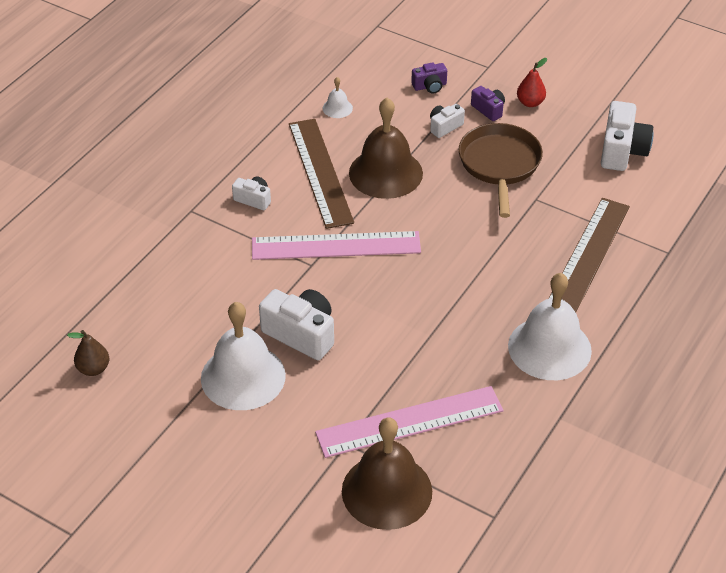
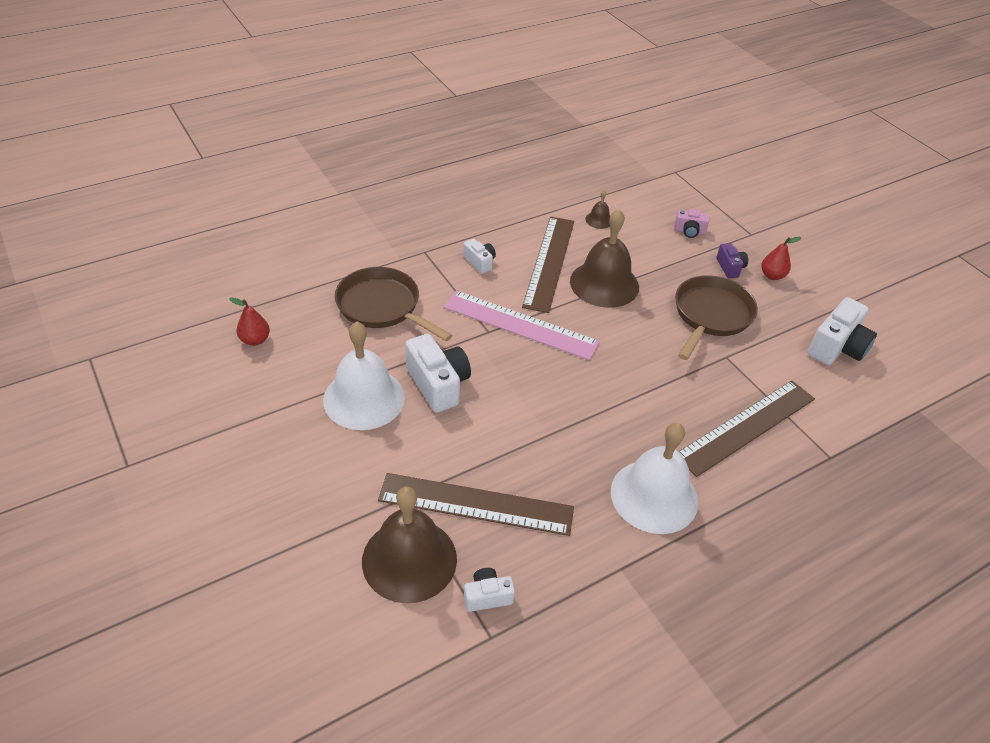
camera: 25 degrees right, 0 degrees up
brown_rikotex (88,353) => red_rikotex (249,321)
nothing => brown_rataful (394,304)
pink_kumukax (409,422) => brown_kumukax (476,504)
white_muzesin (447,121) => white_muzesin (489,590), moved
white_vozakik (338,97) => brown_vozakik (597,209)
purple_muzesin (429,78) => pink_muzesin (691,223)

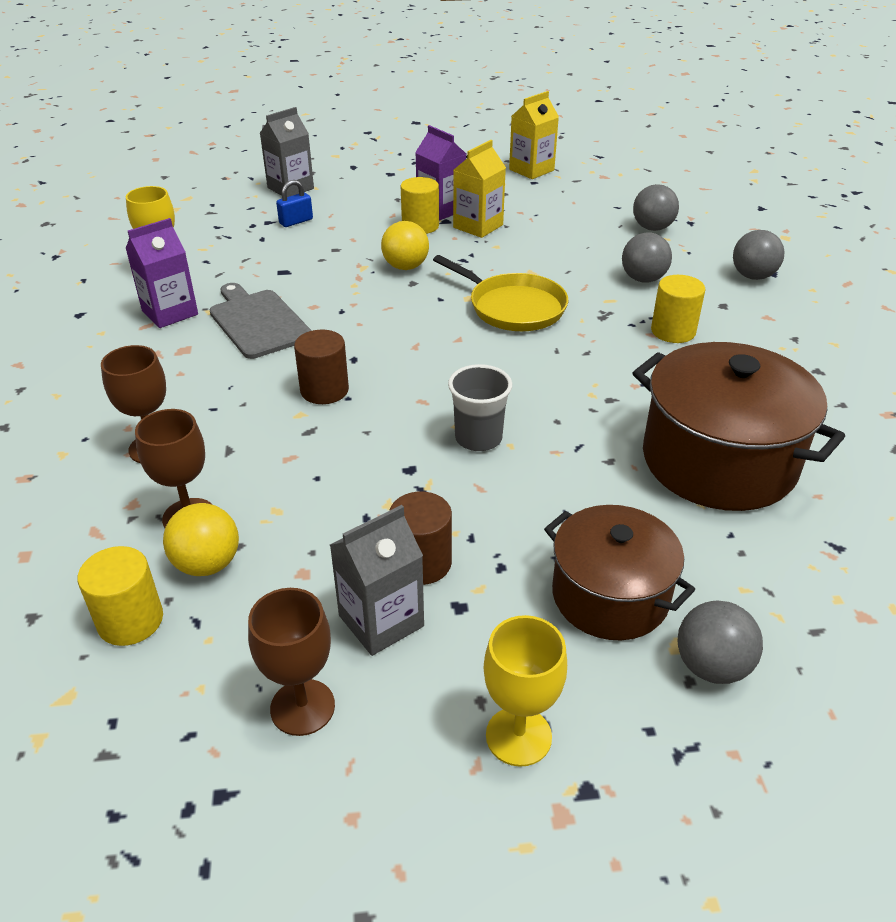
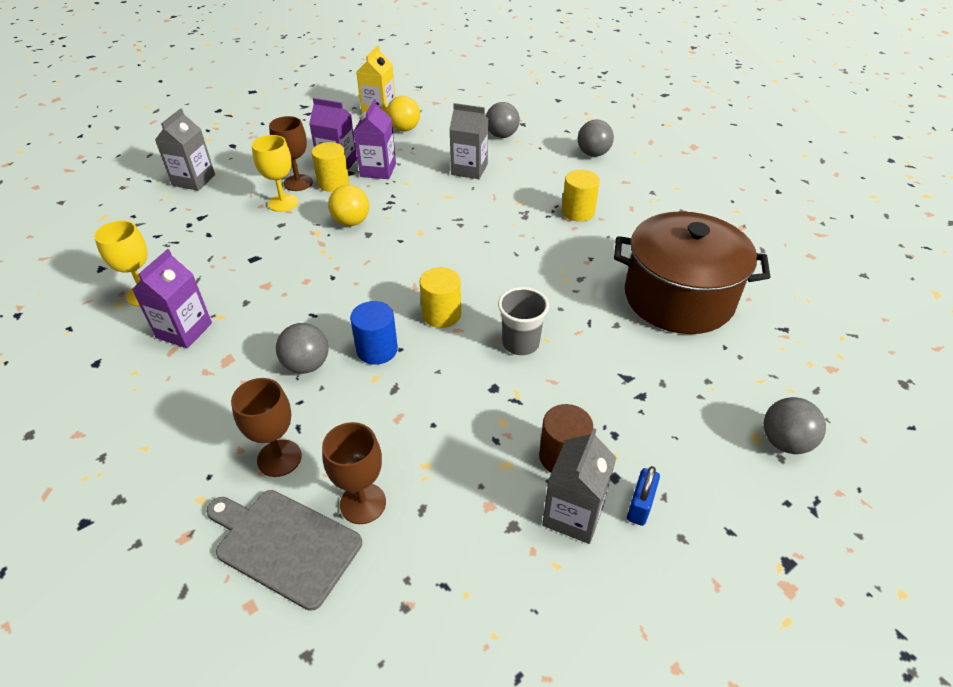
camera: 30 degrees left, 5 degrees up
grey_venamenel (261,321) => grey_venamenel (284,550), moved
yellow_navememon (525,691) => yellow_navememon (275,173), moved
brown_navememon (291,662) => brown_navememon (291,153), moved
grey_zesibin (647,257) => grey_zesibin (302,348), moved
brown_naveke (321,367) => blue_naveke (374,333)
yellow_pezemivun (479,189) => purple_pezemivun (374,139)
yellow_zesibin (201,539) => yellow_zesibin (403,113), moved
yellow_naveke (120,596) => yellow_naveke (440,297), moved
nothing => grey_pezemivun (468,141)
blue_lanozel (294,203) => blue_lanozel (643,496), moved
yellow_rataful (500,293) => nothing
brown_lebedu (619,572) => nothing

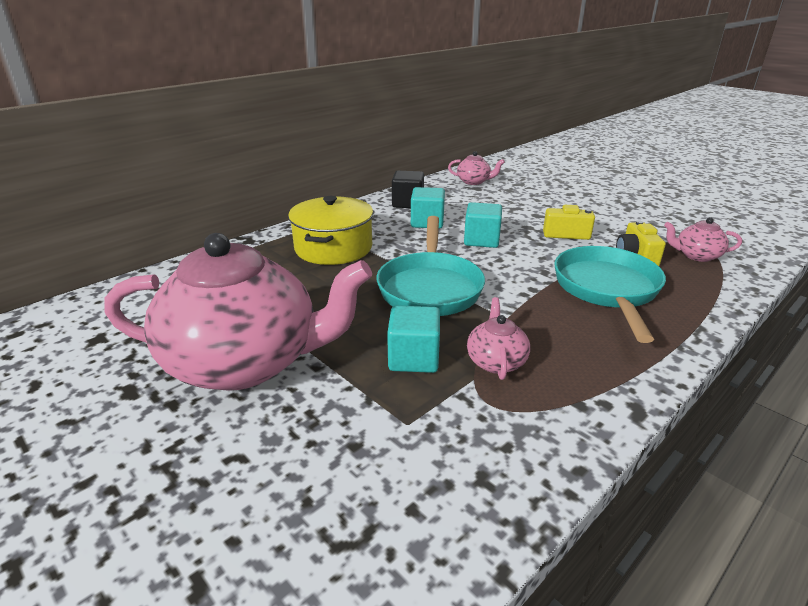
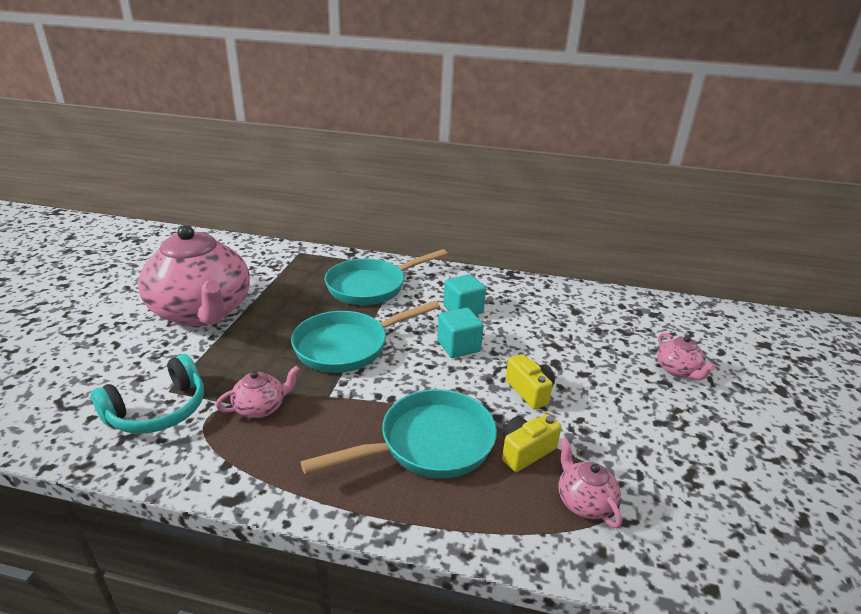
camera: 55 degrees right, 0 degrees up
nothing => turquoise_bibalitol (147,394)
yellow_lebedu (330,230) => turquoise_rataful (386,277)
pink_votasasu (476,168) => pink_votasasu (686,356), moved
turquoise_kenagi (413,339) => nothing
black_kenagi (408,189) => nothing

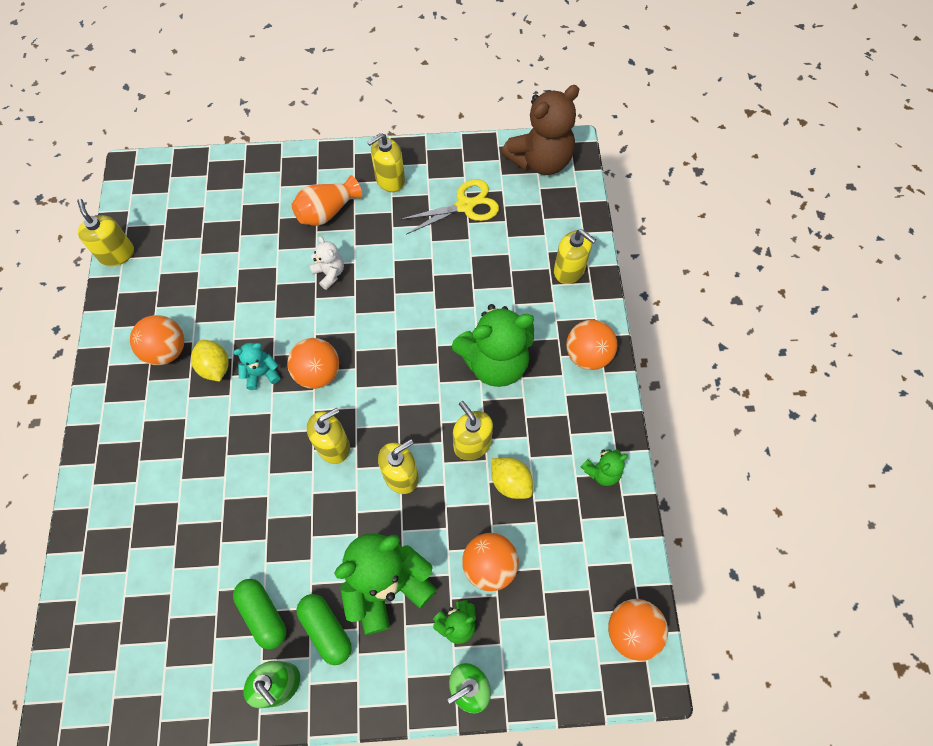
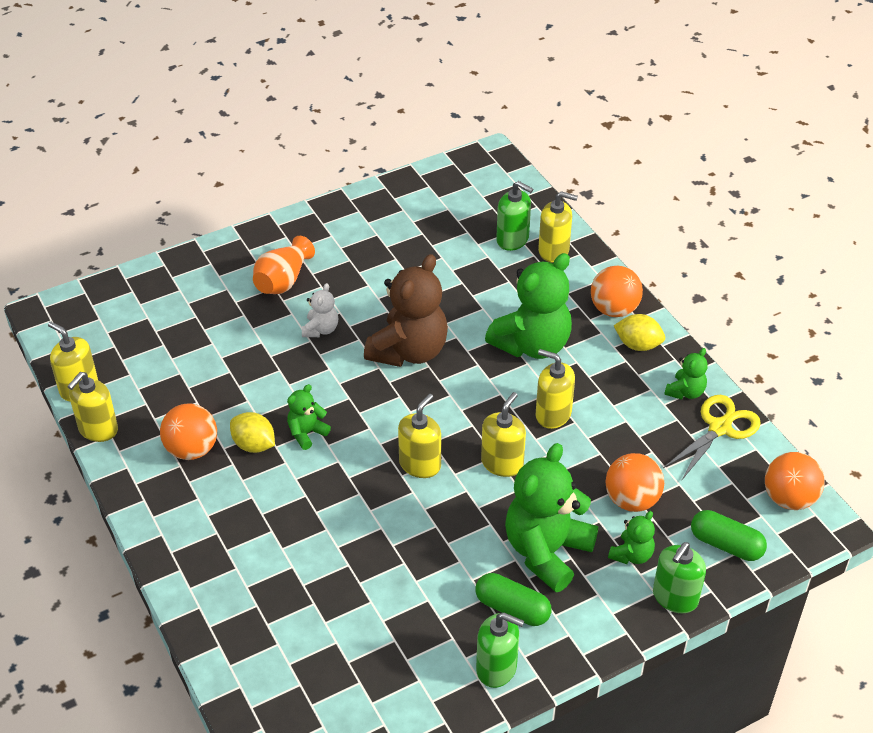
camera: 25 degrees left, 20 degrees down
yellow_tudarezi (386,162) => yellow_tudarezi (92,407), moved
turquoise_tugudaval (257,366) => green_tugudaval (309,417)
white_tugudaval (327,263) => white_tugudaval (320,310), 75 degrees clockwise
brown_tugudaval (540,130) => brown_tugudaval (406,310), moved
nothing => green_tudarezi (514,216)
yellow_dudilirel (512,478) => yellow_dudilirel (639,332), moved
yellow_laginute (449,207) => yellow_laginute (712,438), moved
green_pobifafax (259,614) => green_pobifafax (729,535), moved
orange_zesibin (313,363) => nothing

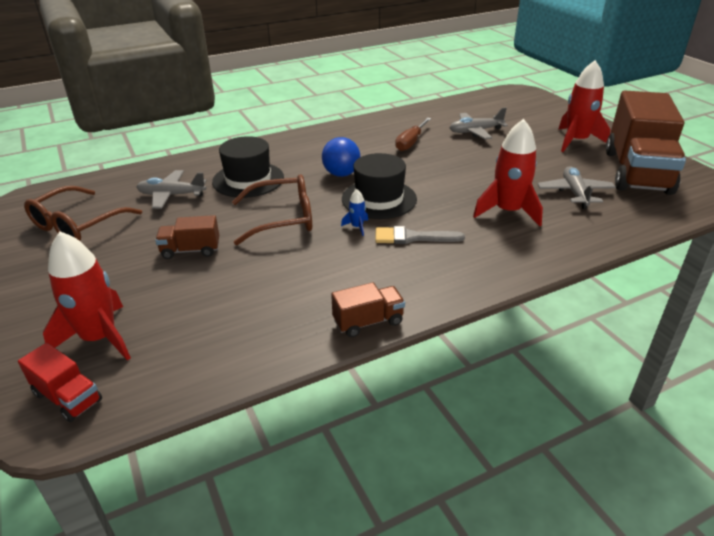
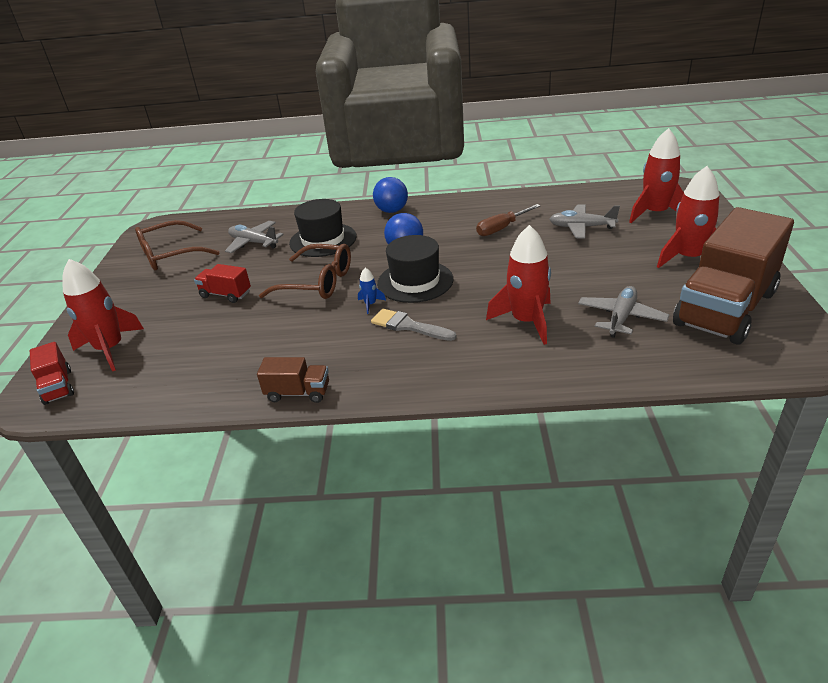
camera: 30 degrees right, 0 degrees up
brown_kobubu (187,237) => red_kobubu (222,283)
nothing => blue_zesibin (390,195)
nothing => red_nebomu (656,175)

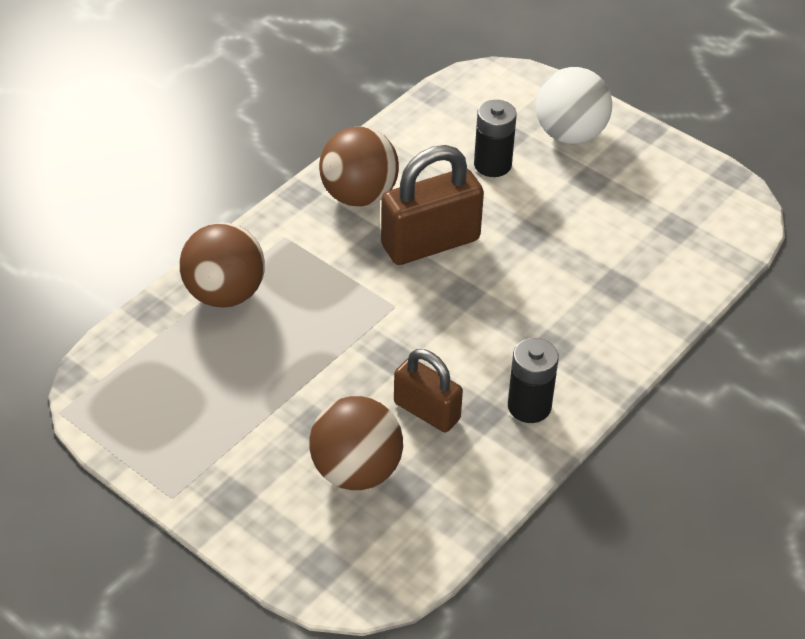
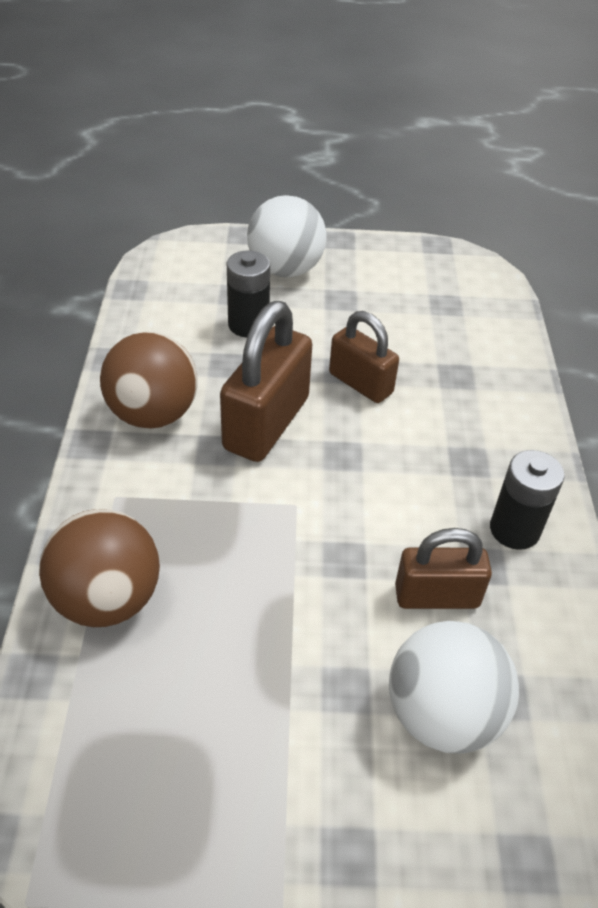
camera: 40 degrees left, 0 degrees up
nothing => brown_lanozel (364,357)
brown_zesibin (356,443) => white_zesibin (454,687)

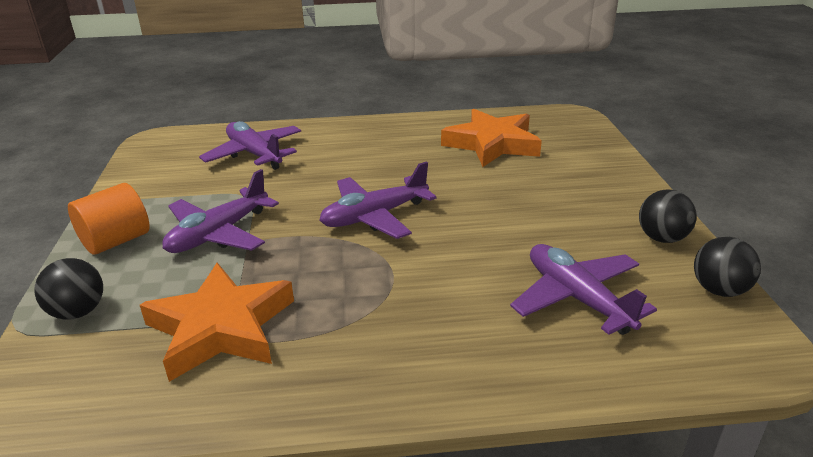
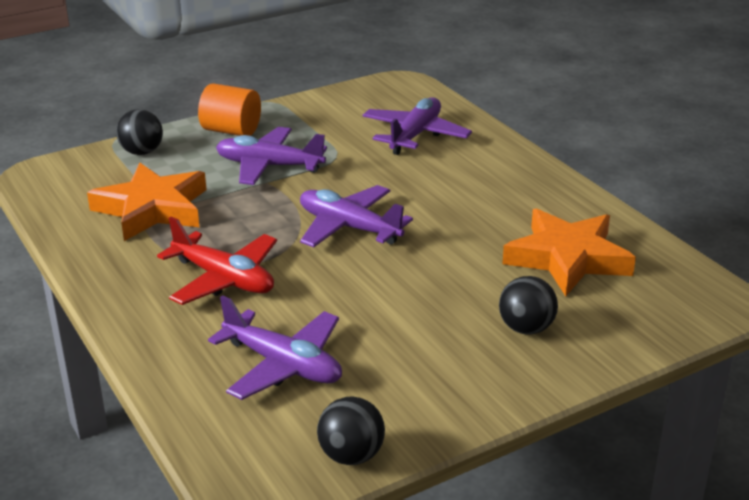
camera: 65 degrees right, 0 degrees up
nothing => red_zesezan (217,261)
purple_zesezan (583,289) => purple_zesezan (275,347), 90 degrees clockwise
black_zesibin (668,216) => black_zesibin (528,305), moved

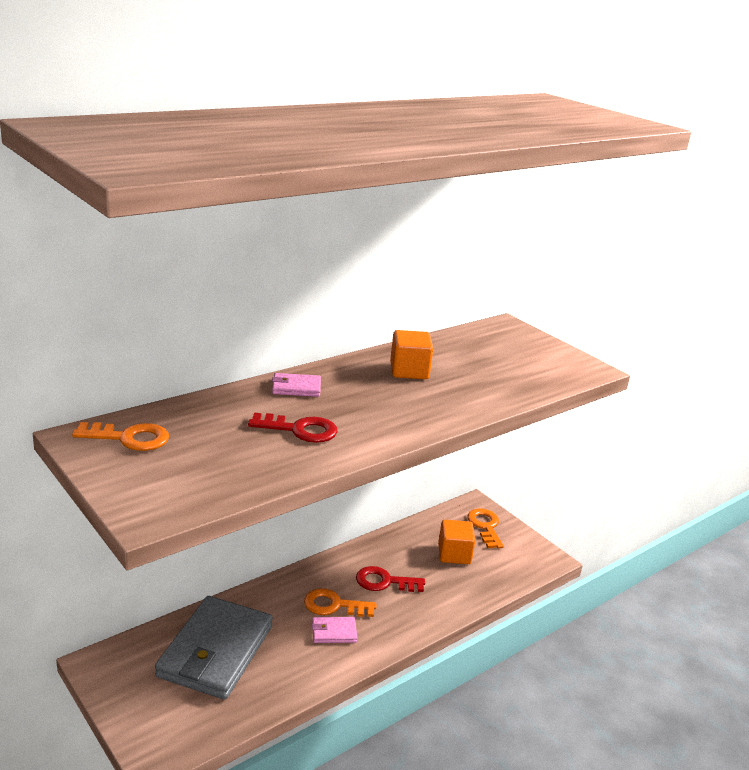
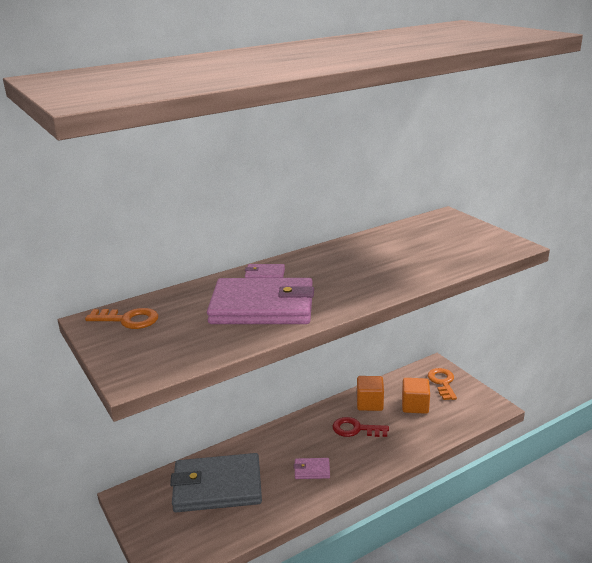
camera: 10 degrees right, 0 degrees up
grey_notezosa (214,648) => grey_notezosa (216,482), 60 degrees clockwise
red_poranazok (293,428) => pink_notezosa (260,301)
orange_kenagi (411,354) => orange_kenagi (370,393), moved
orange_poranazok (340,602) => nothing

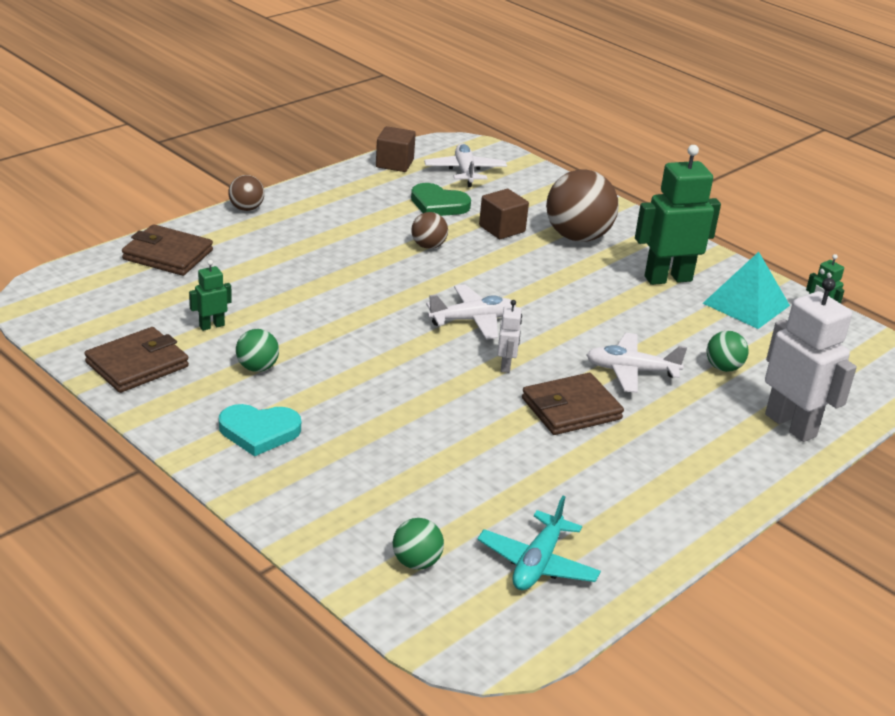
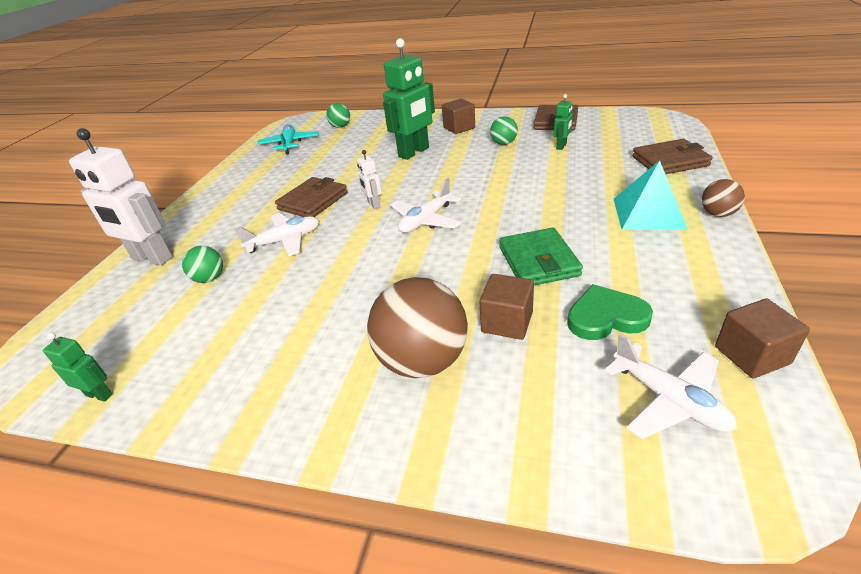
camera: 155 degrees right, 5 degrees up
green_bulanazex (678,215) => green_bulanazex (409,99), moved
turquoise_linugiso (260,430) => brown_kenagi (458,116)
brown_zesibin (429,230) => green_notezosa (541,256)
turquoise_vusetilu (746,290) => turquoise_vusetilu (651,195), moved

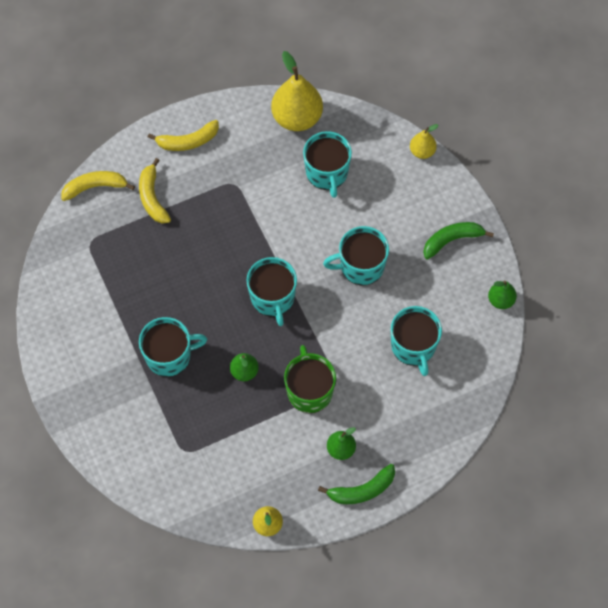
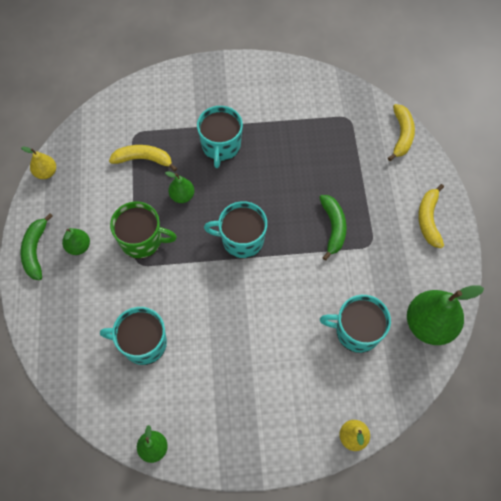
camera: 110 degrees right, 0 degrees up
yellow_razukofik (155,190) => yellow_razukofik (143,158), moved
green_razukofik (458,241) => green_razukofik (333,227), moved
yellow_rikotex (297,91) => green_rikotex (445,315)
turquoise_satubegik (356,256) => nothing

